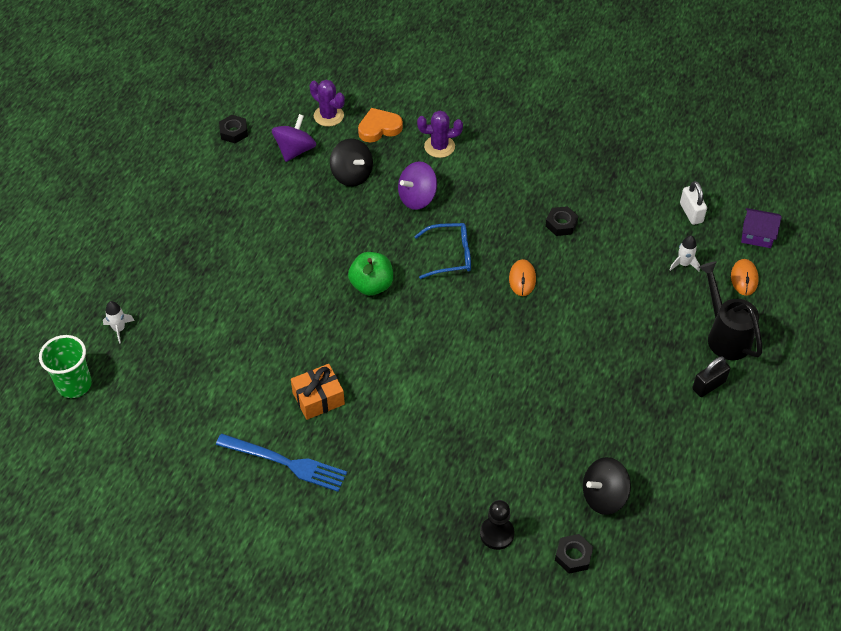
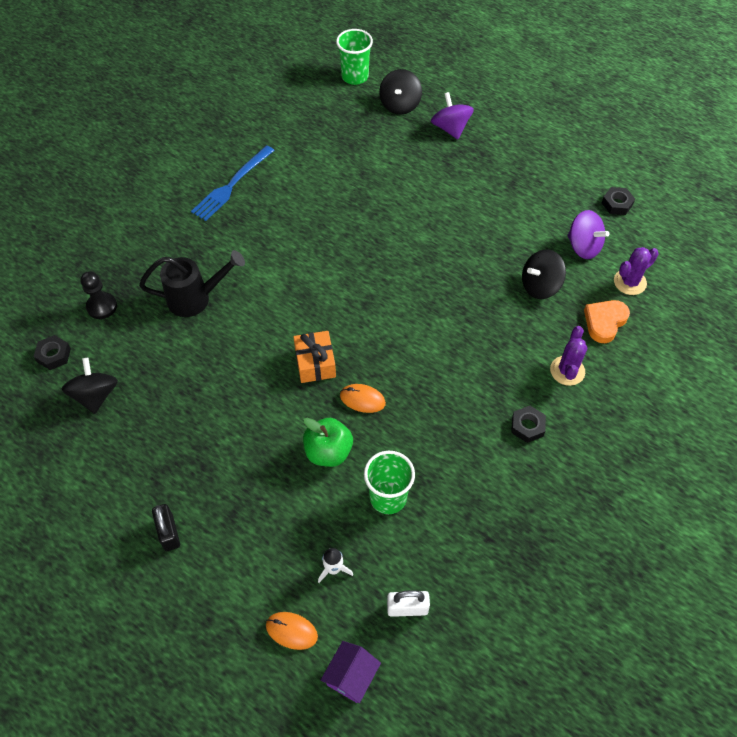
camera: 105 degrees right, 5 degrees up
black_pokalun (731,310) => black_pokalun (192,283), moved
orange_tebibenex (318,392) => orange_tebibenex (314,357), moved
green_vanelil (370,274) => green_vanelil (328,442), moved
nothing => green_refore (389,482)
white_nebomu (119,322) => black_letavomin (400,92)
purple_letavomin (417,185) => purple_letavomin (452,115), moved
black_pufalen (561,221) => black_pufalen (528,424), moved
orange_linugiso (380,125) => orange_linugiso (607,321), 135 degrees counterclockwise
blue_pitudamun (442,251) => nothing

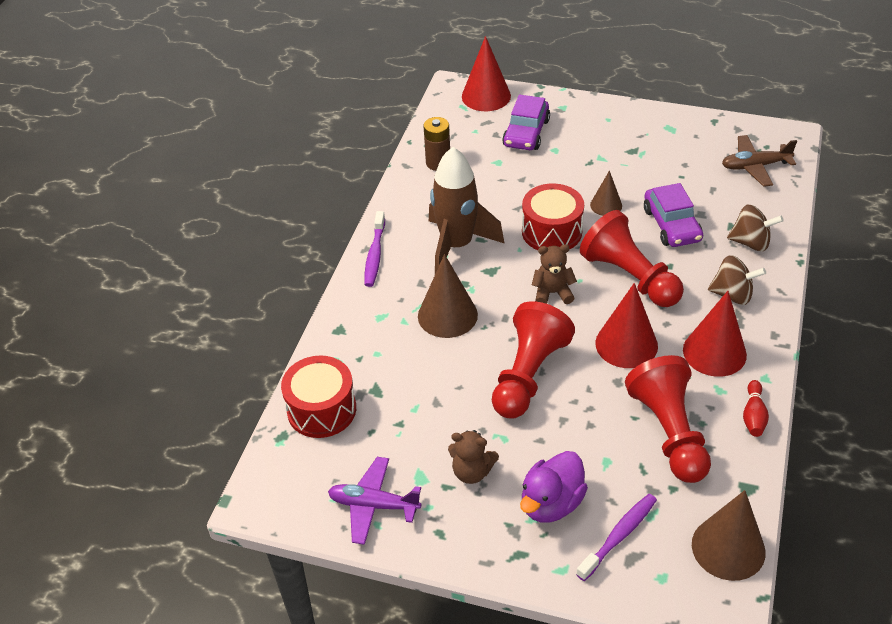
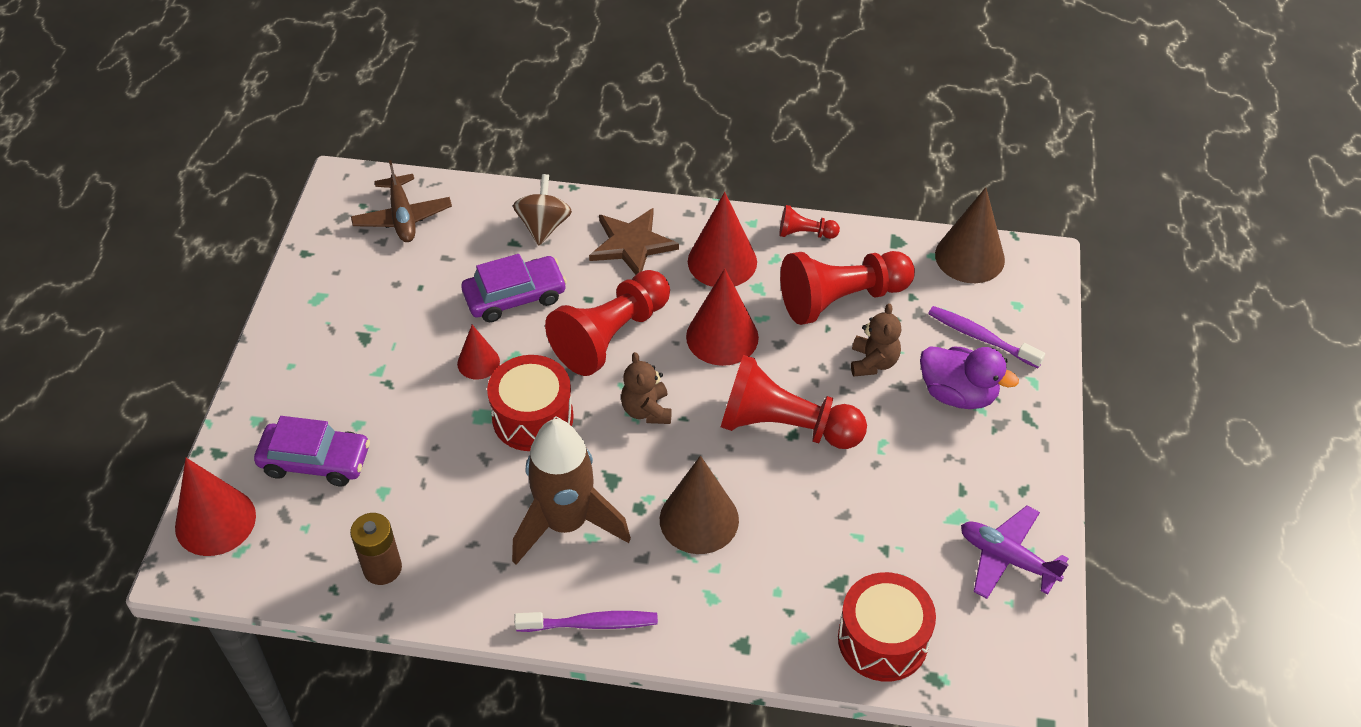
camera: 100 degrees left, 5 degrees up
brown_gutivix (606,193) => red_gutivix (478,352)
brown_letavomin (737,280) => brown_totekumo (634,241)
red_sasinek (756,408) => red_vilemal (809,222)
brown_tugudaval (473,457) => brown_tugudaval (876,340), moved
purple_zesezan (375,501) => purple_zesezan (1015,552), 120 degrees clockwise

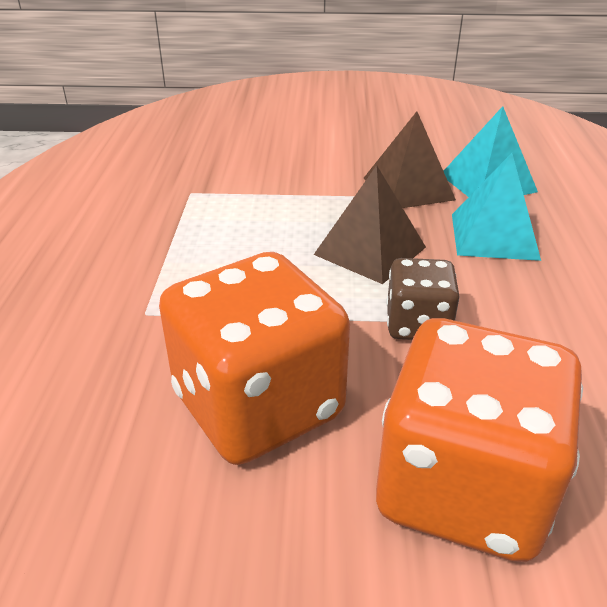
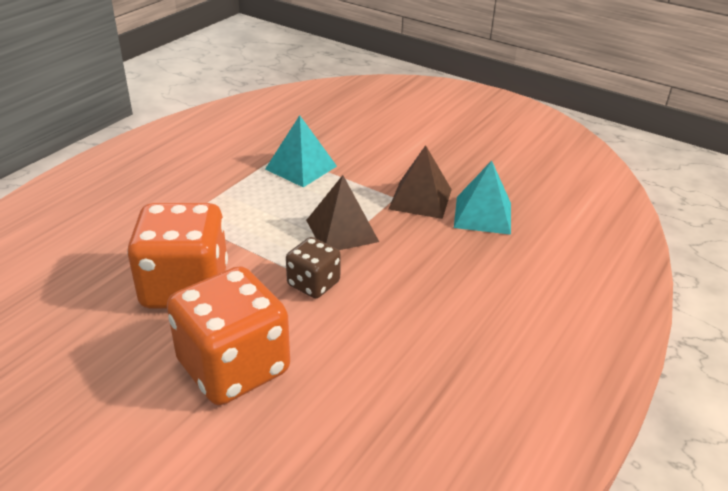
camera: 30 degrees right, 0 degrees up
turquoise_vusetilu (496,207) => turquoise_vusetilu (301,151), moved

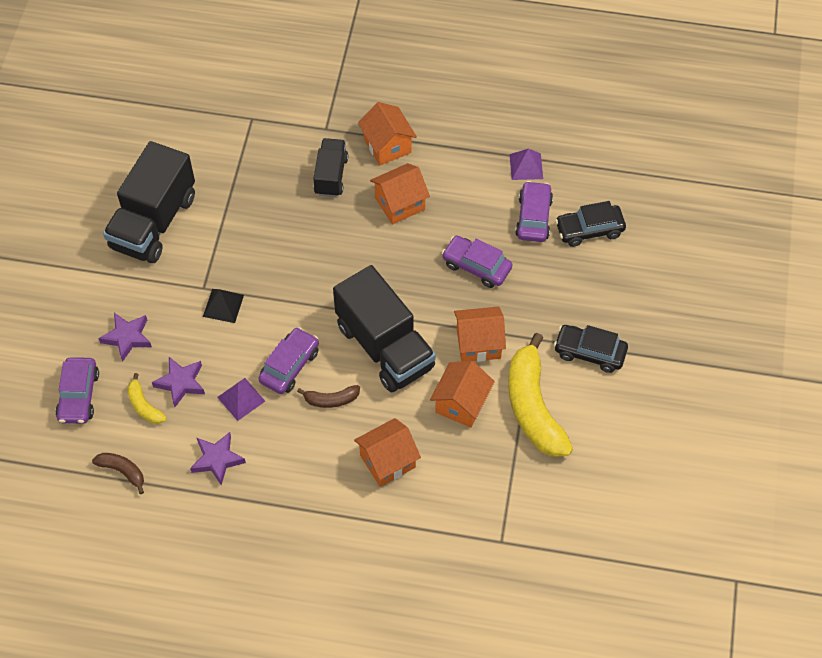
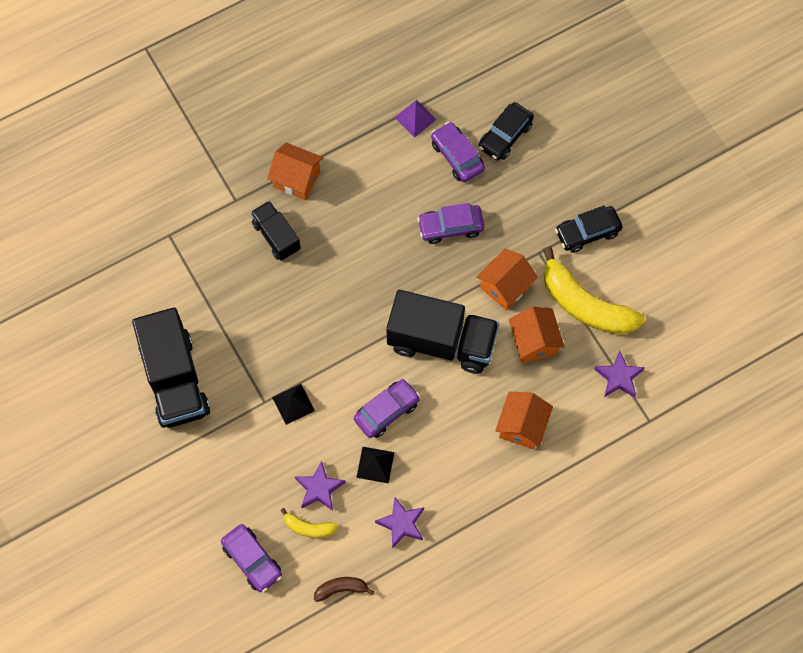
camera: 40 degrees left, 10 degrees up
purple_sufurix (288,360) => purple_sufurix (387,408), 60 degrees clockwise
purple_vusetilu (241,399) => black_vusetilu (375,465)
purple_totekumo (125,337) => purple_totekumo (619,374), moved
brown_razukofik (328,396) => nothing
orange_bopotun (400,193) => nothing

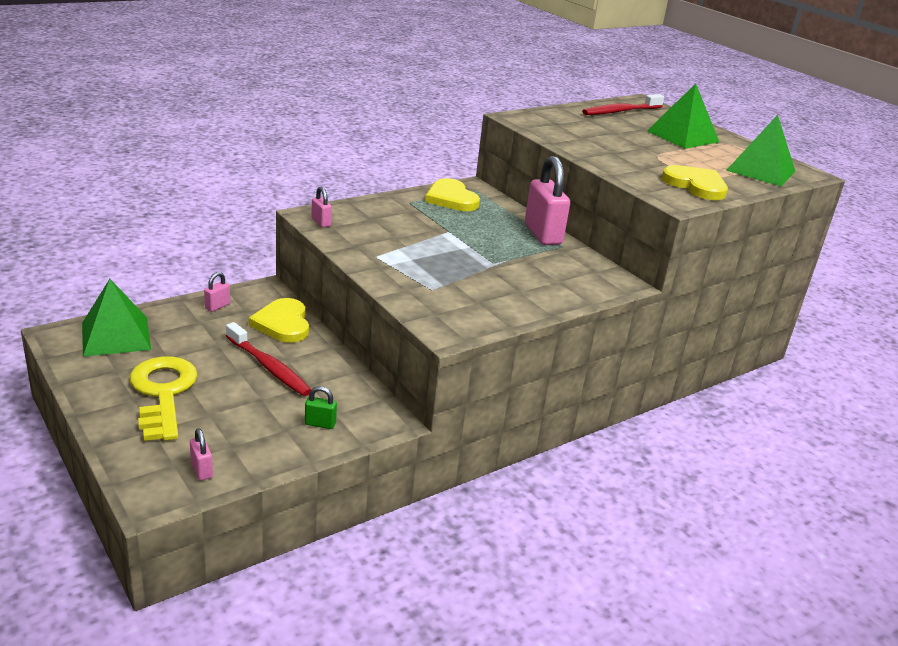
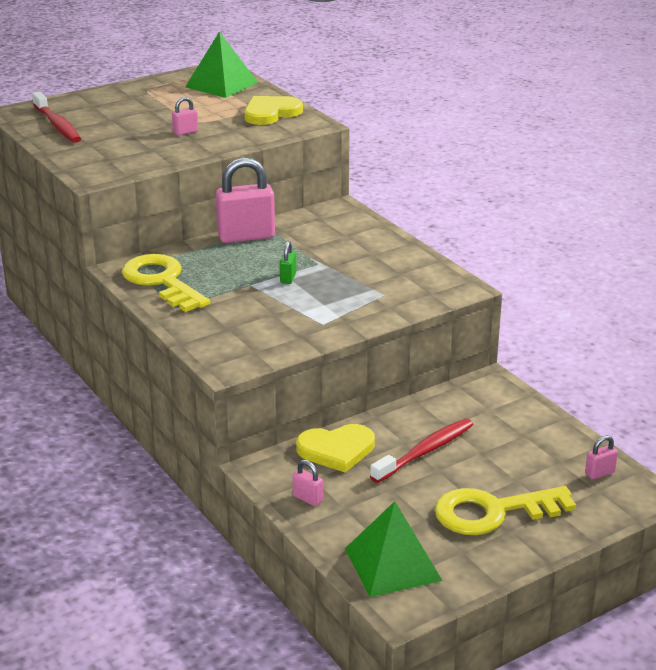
camera: 85 degrees left, 0 degrees up
yellow_linugiso (452,194) => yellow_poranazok (166,283)
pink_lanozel (321,207) => pink_lanozel (185,116), moved
green_lanozel (321,407) => green_lanozel (288,262), moved
green_vusetilu (683,116) => nothing

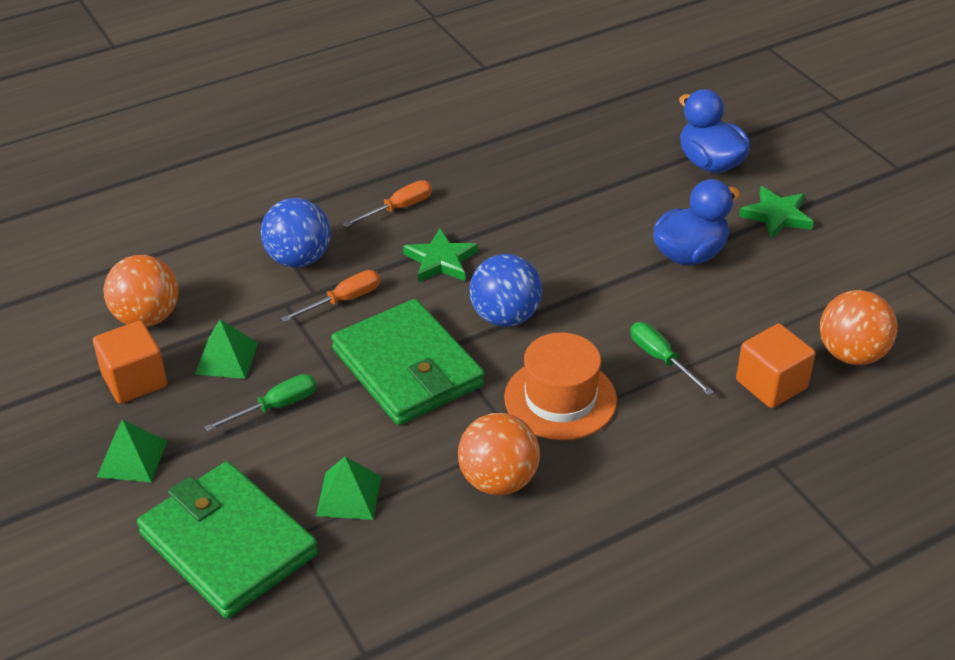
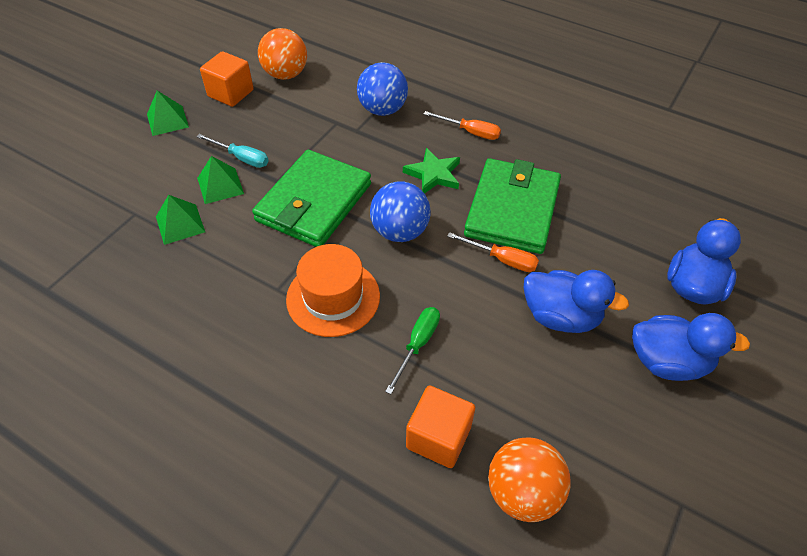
camera: 60 degrees right, 10 degrees up
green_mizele (261,403) => turquoise_mizele (232,151)
green_vusetilu (226,349) => green_vusetilu (220,180), moved
orange_mizele (330,296) => orange_mizele (493,252), moved
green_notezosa (227,539) => green_notezosa (512,206), moved
green_totekumo (776,212) => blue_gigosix (691,347)
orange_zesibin (499,454) => nothing

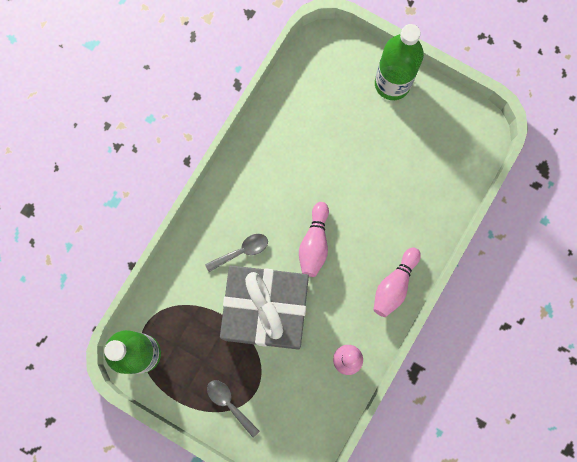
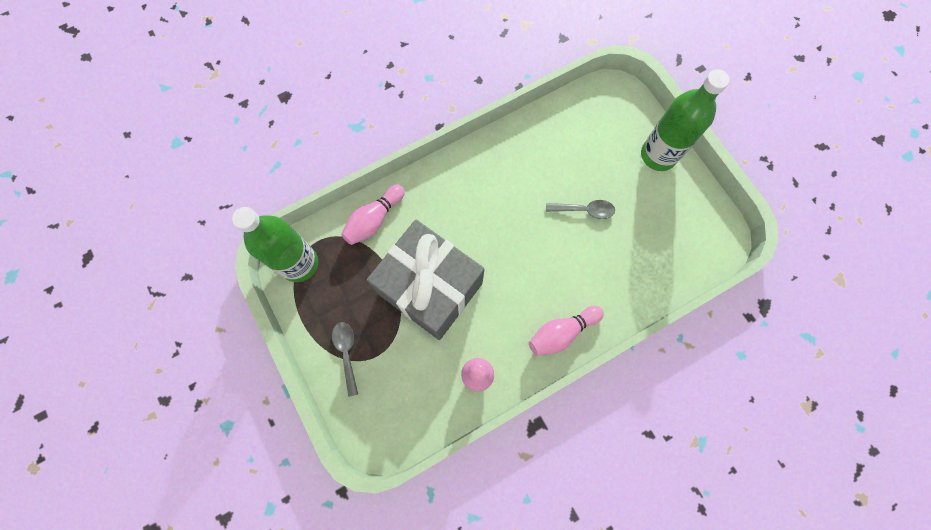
camera: 30 degrees right, 5 degrees down
pink_sasinek (314,239) => pink_sasinek (373,214), moved
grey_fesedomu (236,253) => grey_fesedomu (580,209), moved

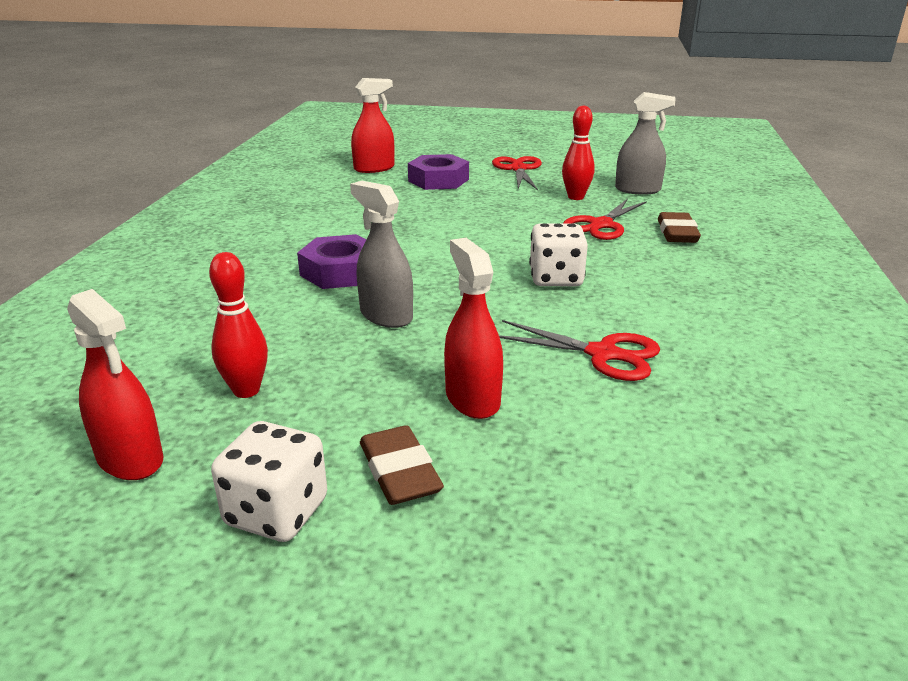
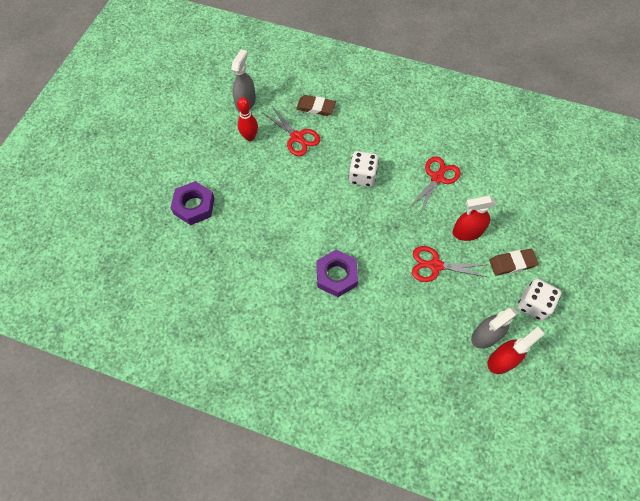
camera: 80 degrees left, 35 degrees up
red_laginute (517,173) => red_laginute (449,264), moved
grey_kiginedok (381,254) => grey_kiginedok (495,328), moved
red_sasinek (238,325) => nothing
red_kiginedok (372,125) => nothing

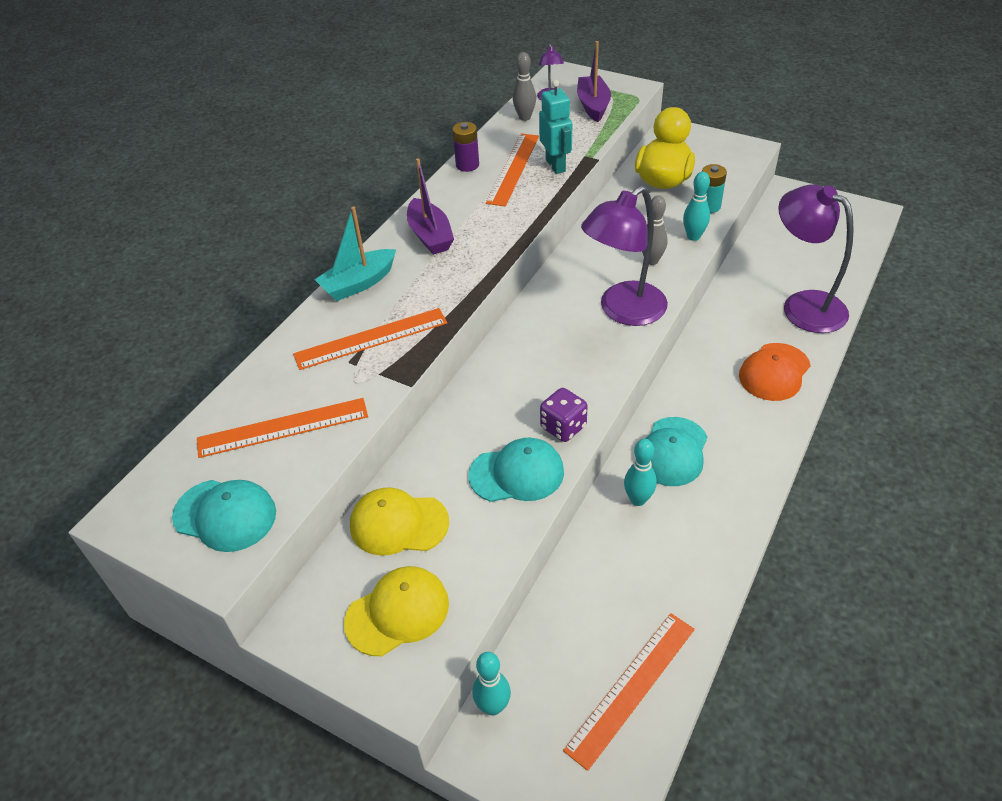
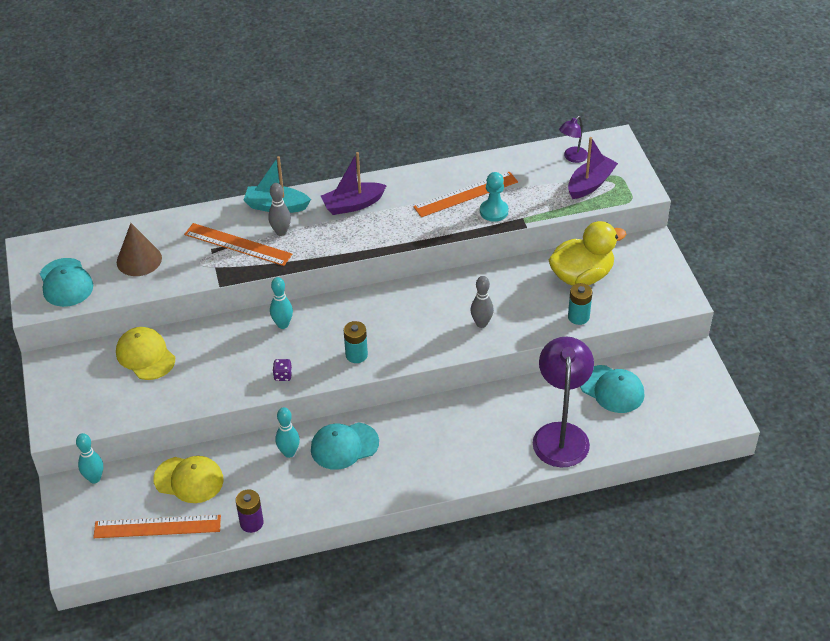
camera: 45 degrees right, 0 degrees up
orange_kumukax (282,428) => brown_gutivix (139,249)
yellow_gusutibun (396,611) => yellow_gusutibun (188,479), moved
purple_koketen (465,147) => purple_koketen (250,511), moved
grey_sasinek (524,86) => grey_sasinek (279,209), moved
turquoise_sasinek (696,206) => turquoise_sasinek (281,303), moved
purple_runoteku (564,415) => purple_runoteku (282,370), x0.63
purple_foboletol (430,206) => purple_foboletol (354,183), 45 degrees clockwise
nothing => turquoise_koketen (356,342)
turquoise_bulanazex (555,127) => turquoise_vilemal (494,197)
turquoise_gusutibun (516,470) => turquoise_gusutibun (612,389), moved
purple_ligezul (624,256) => nothing
orange_gusutibun (775,372) => nothing

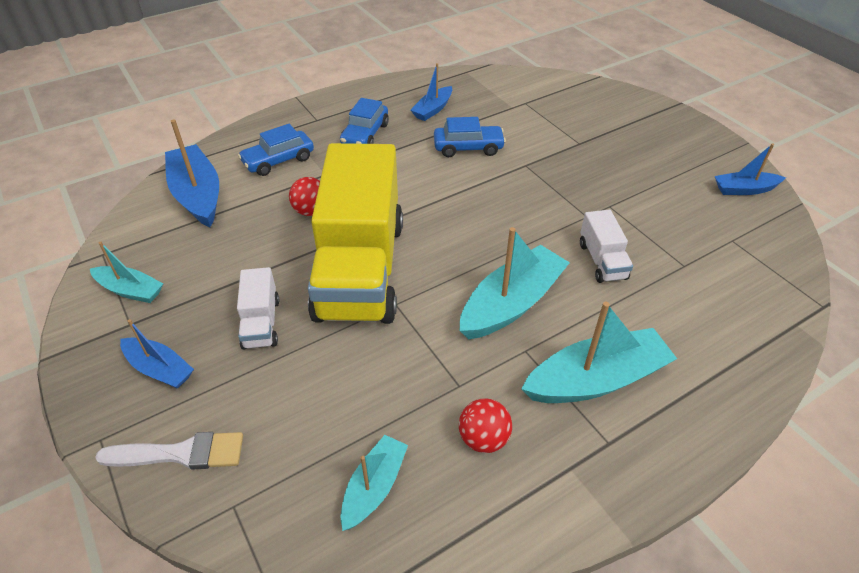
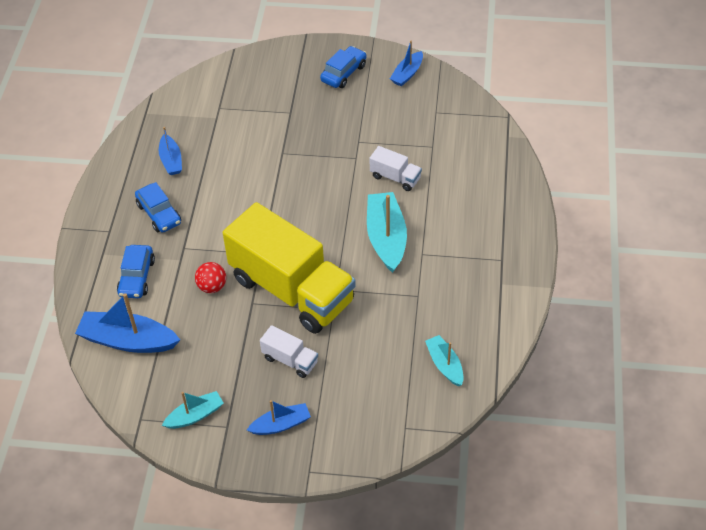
camera: 50 degrees left, 5 degrees up
blue_sufurix (470,137) => blue_sufurix (343,67), moved
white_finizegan (169,451) => nothing
red_zesibin (485,425) => nothing
turquoise_foboletol (599,352) => nothing

